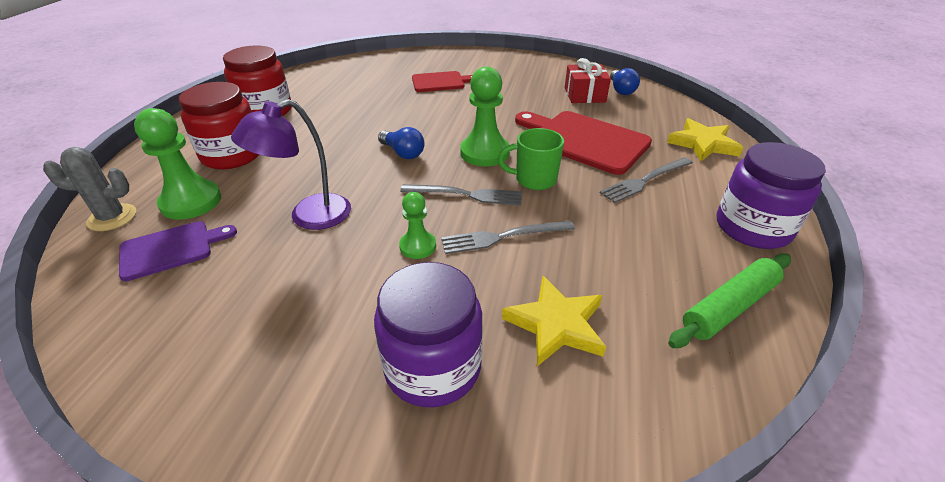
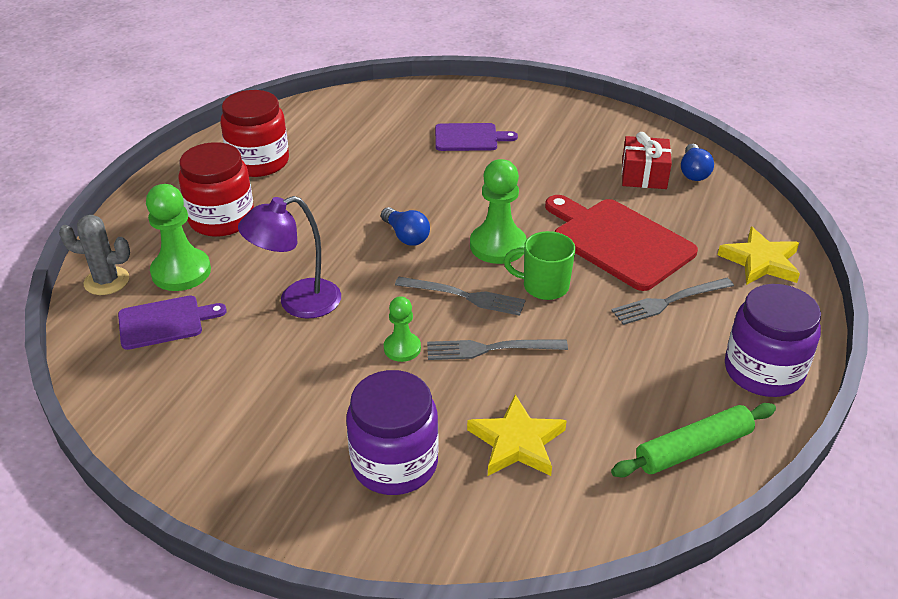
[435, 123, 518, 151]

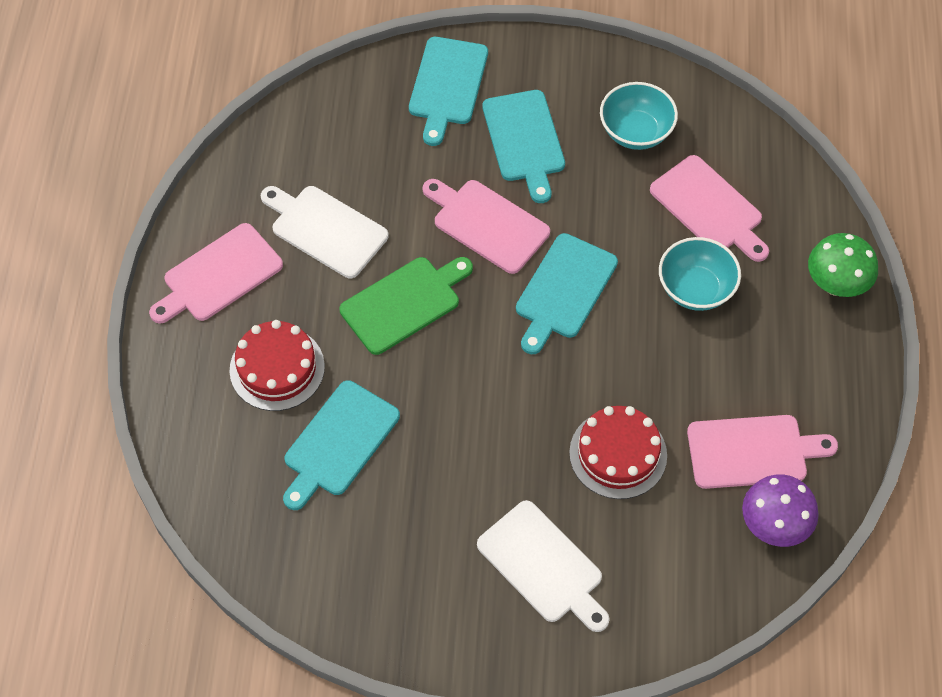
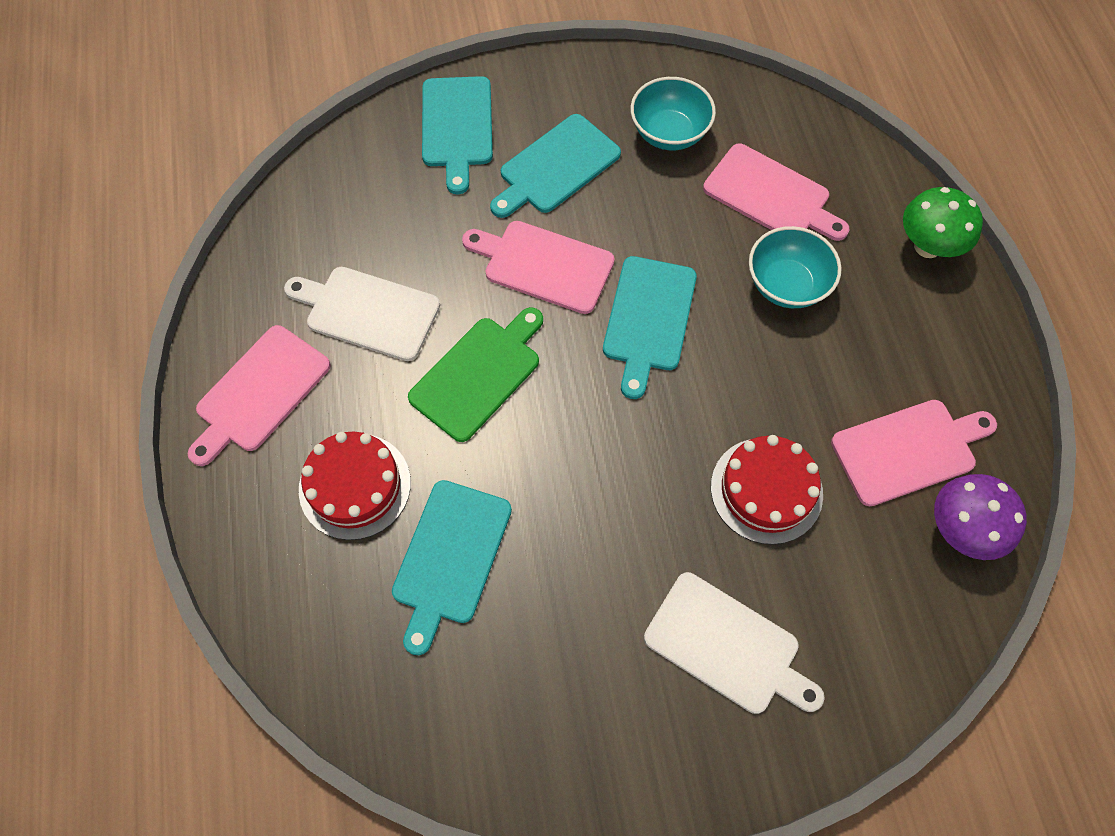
[490, 114, 621, 218]

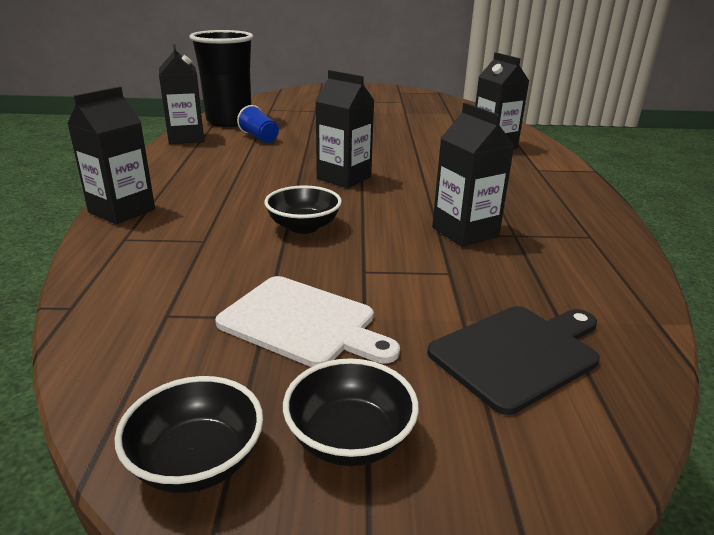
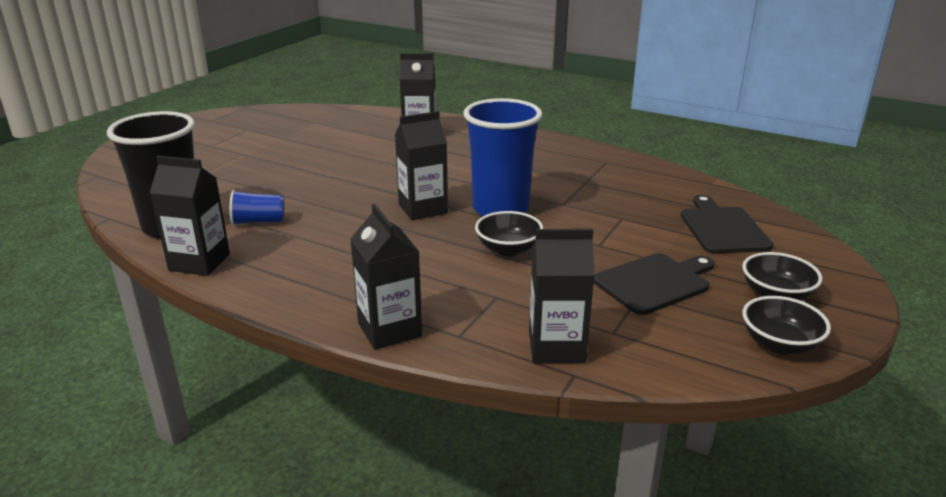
[463, 98, 542, 216]
[529, 229, 594, 363]
[593, 253, 715, 315]

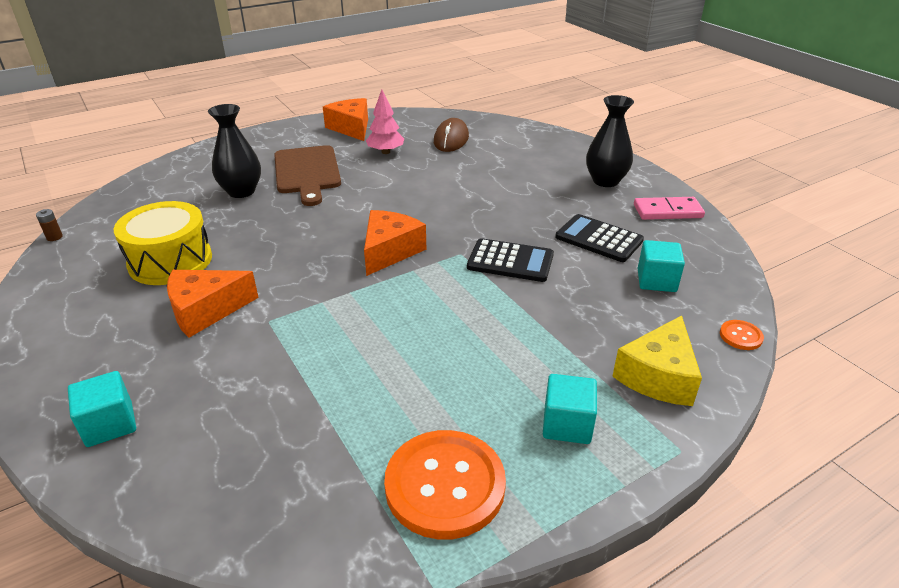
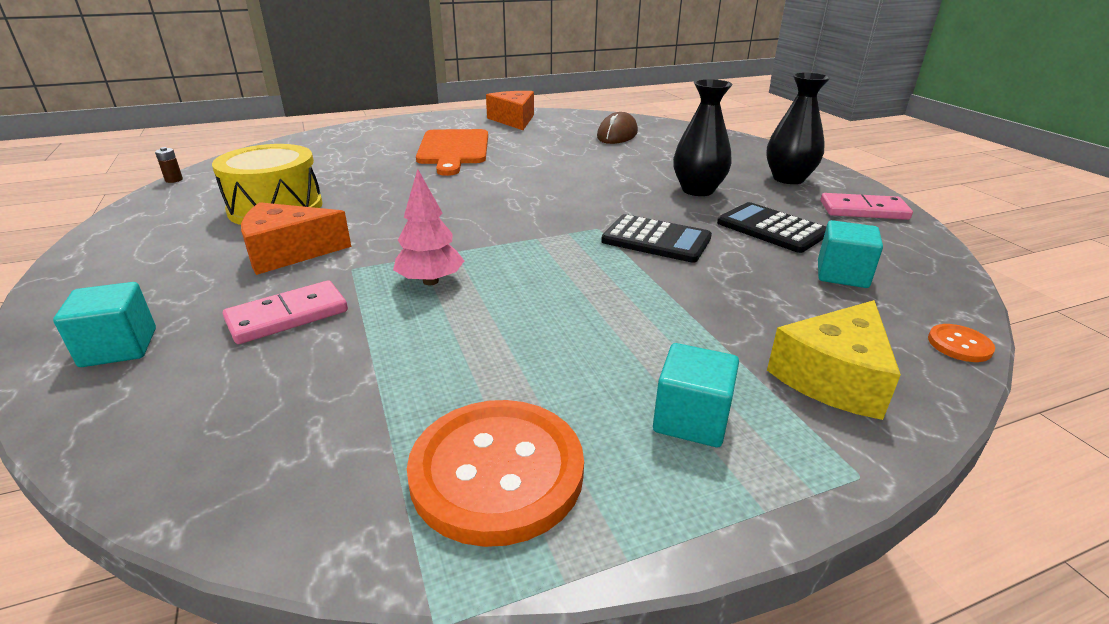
[223, 280, 348, 344]
[393, 169, 464, 285]
[416, 129, 488, 176]
[673, 79, 732, 196]
[364, 210, 427, 276] (first image)

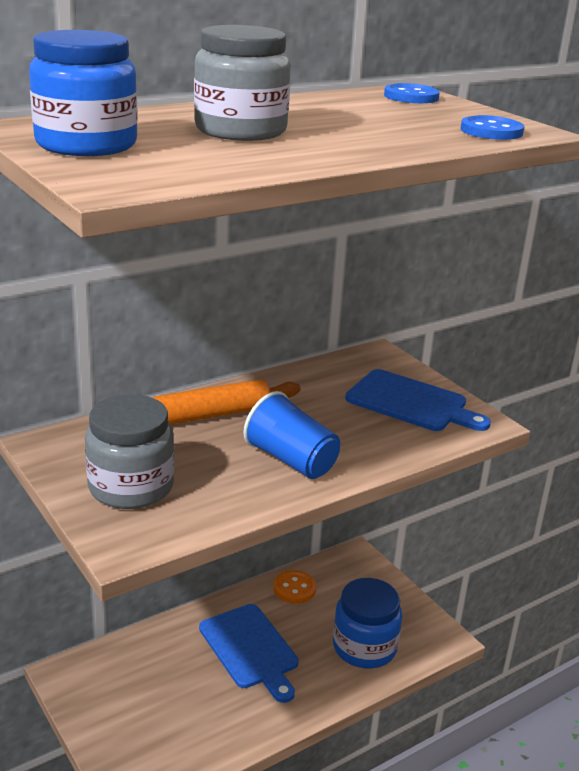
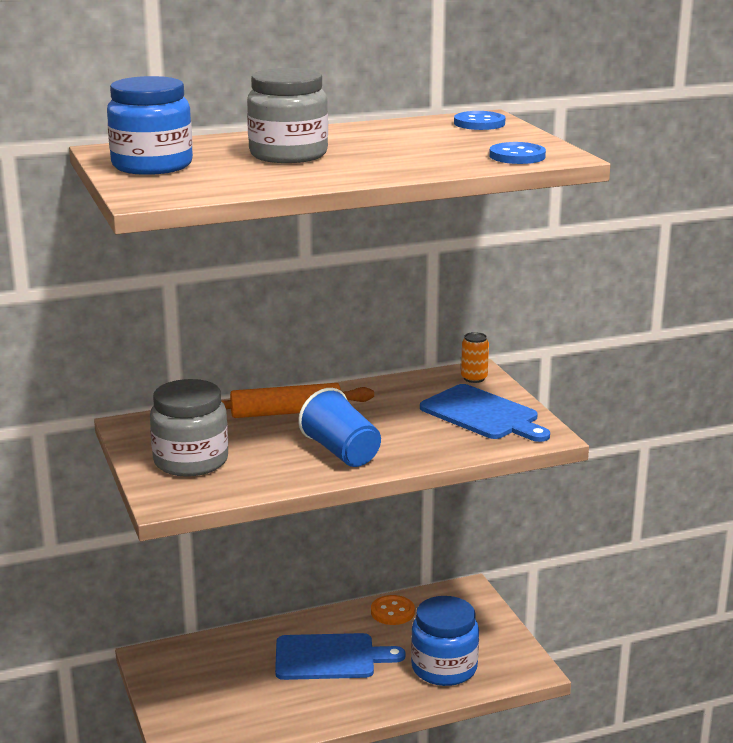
[275, 633, 405, 680]
[461, 332, 489, 383]

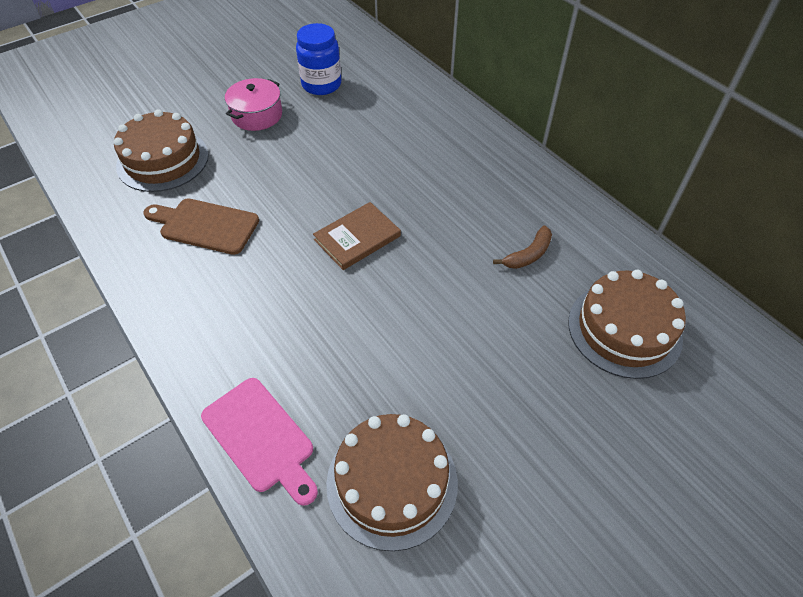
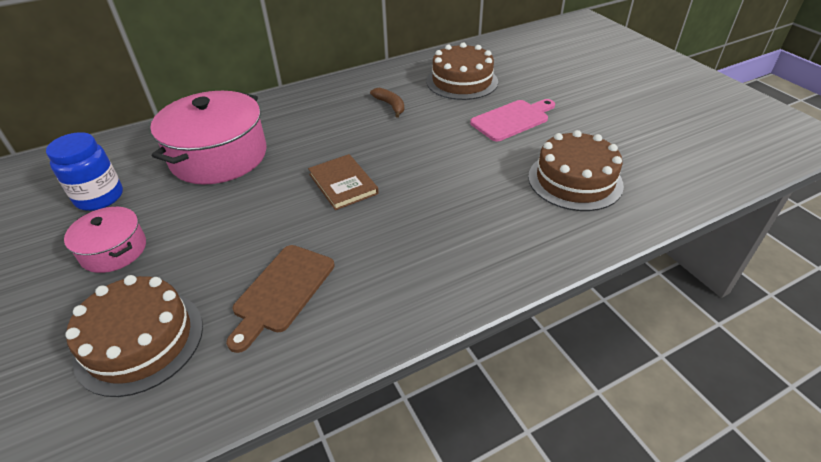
[150, 91, 267, 185]
[470, 99, 555, 141]

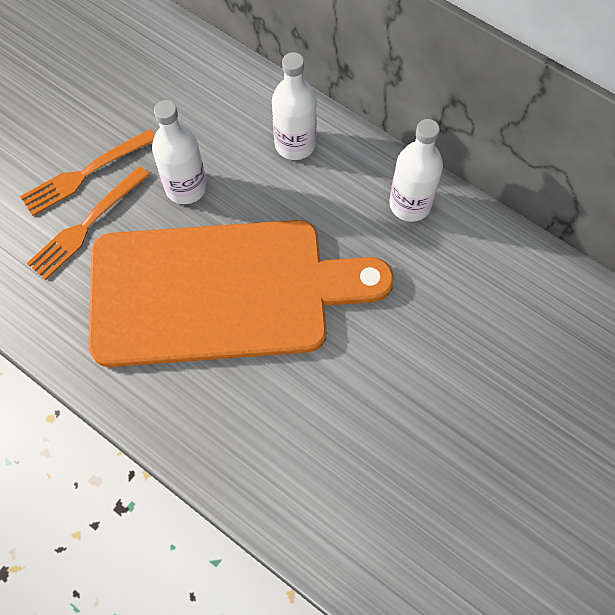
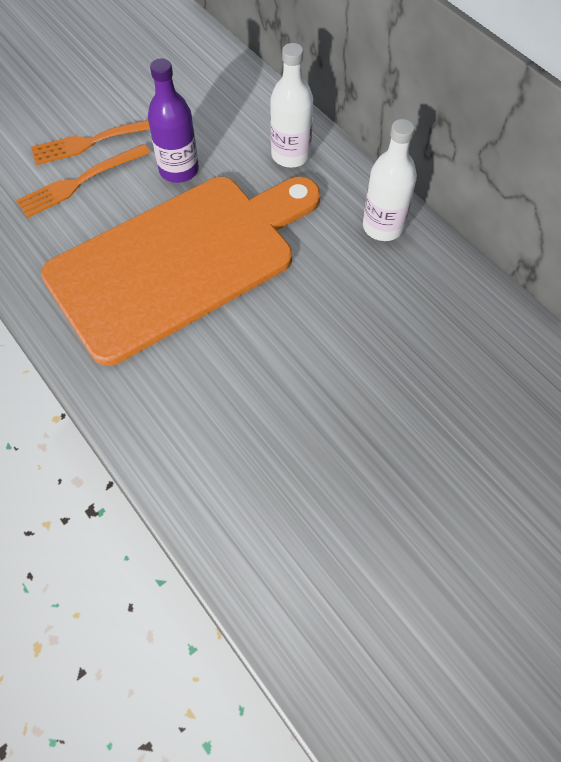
[41, 177, 320, 366]
[148, 58, 199, 183]

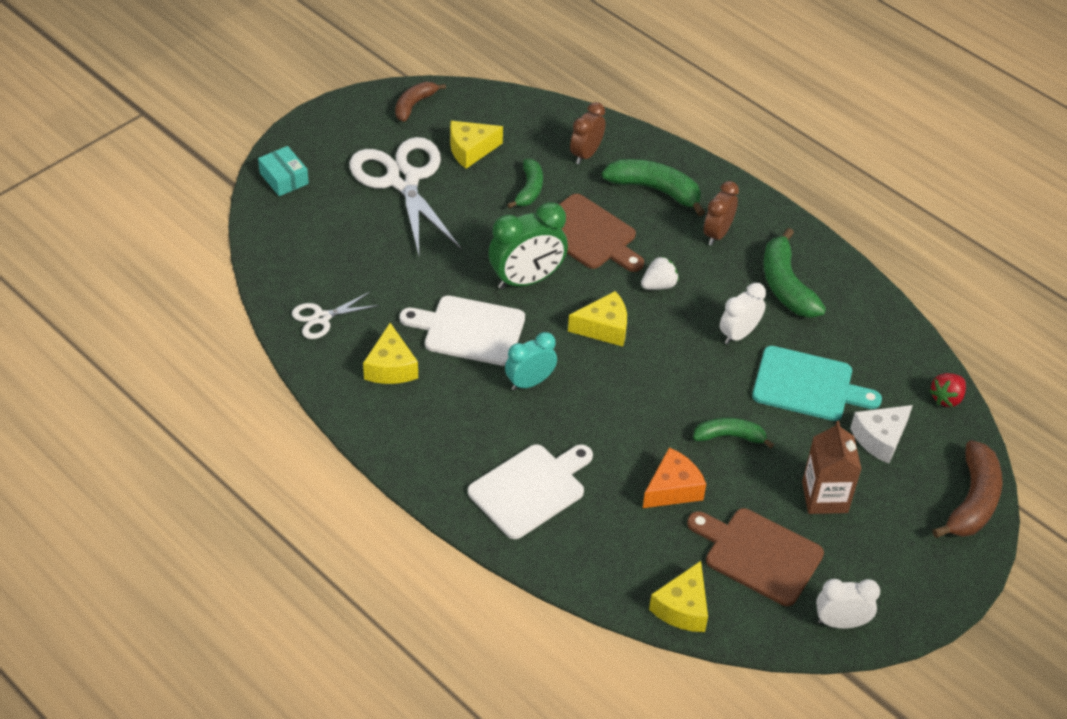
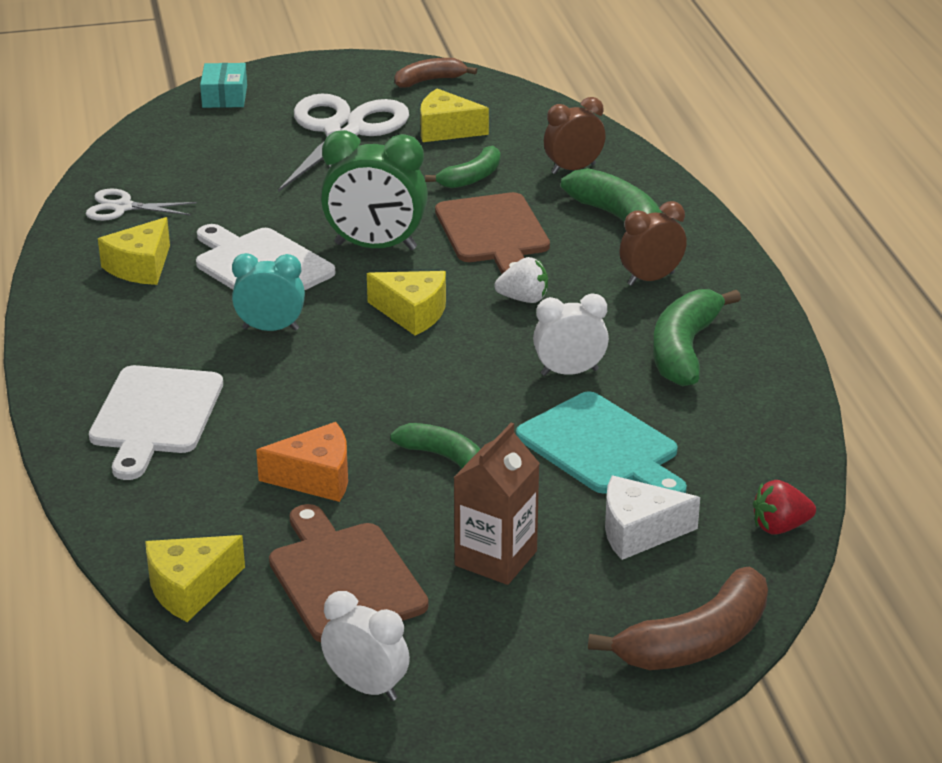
[89, 365, 223, 480]

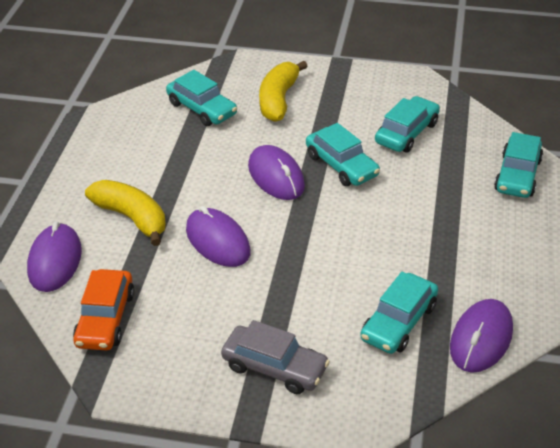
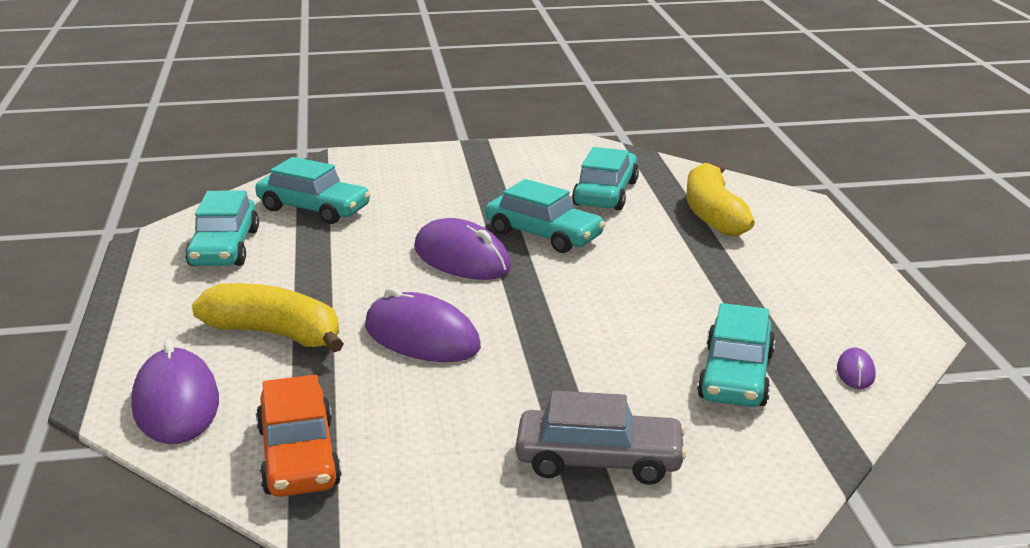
[185, 190, 259, 266]
[686, 163, 755, 236]
[837, 348, 875, 389]

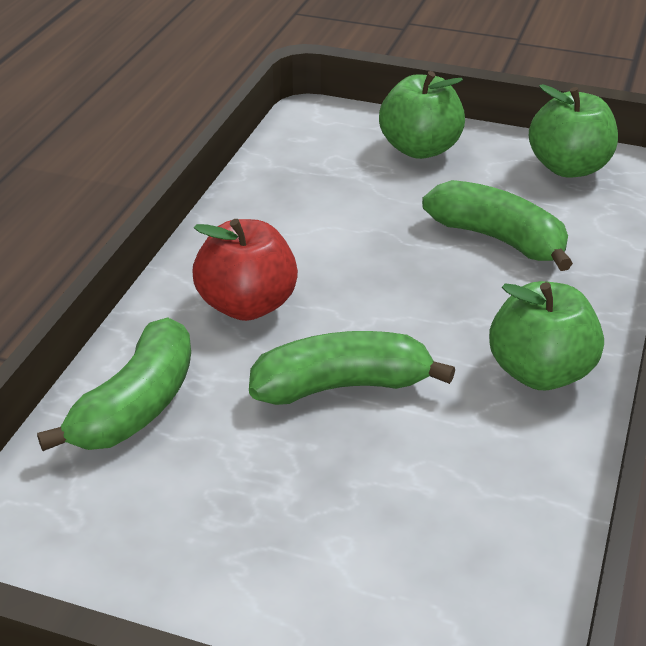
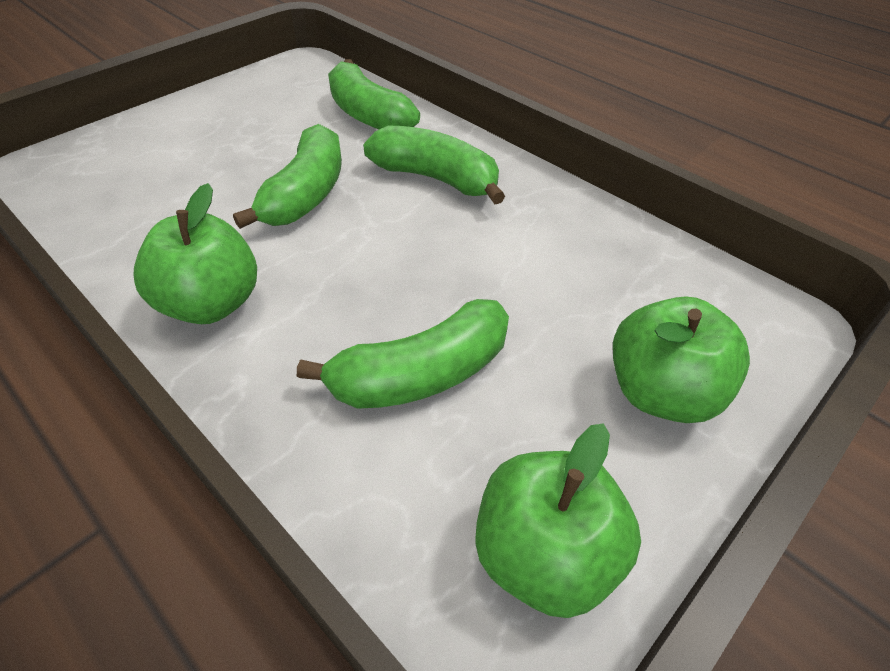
[363, 125, 505, 204]

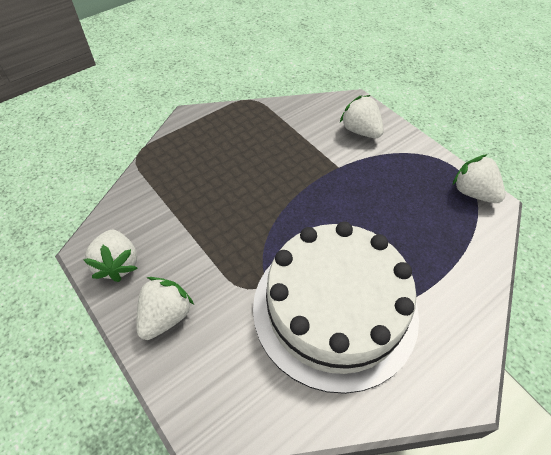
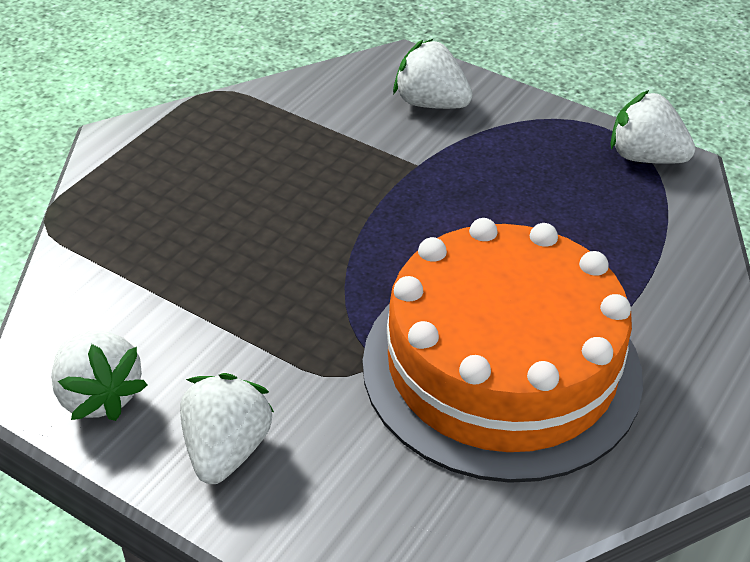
[363, 218, 643, 483]

